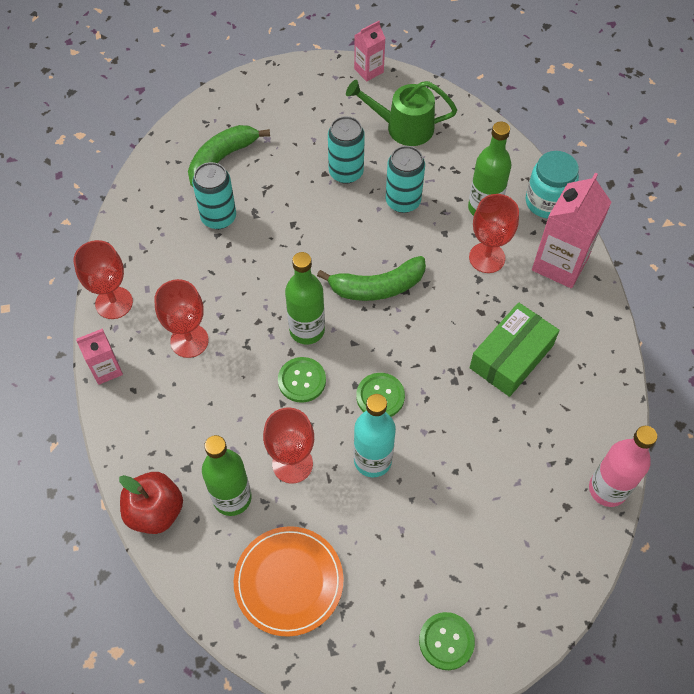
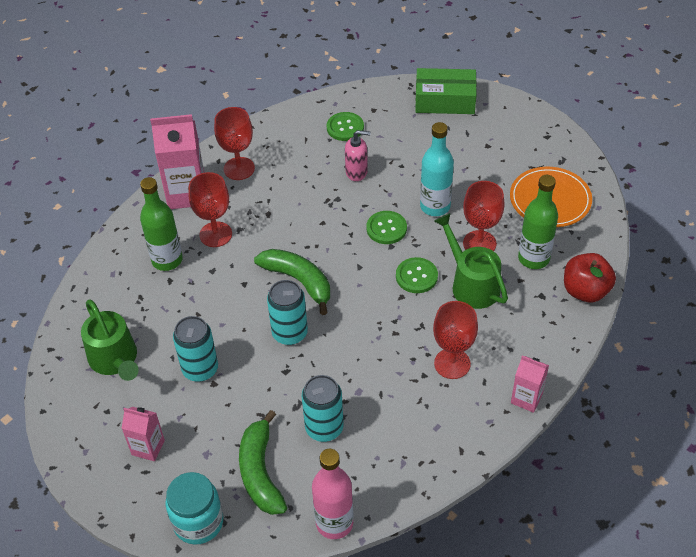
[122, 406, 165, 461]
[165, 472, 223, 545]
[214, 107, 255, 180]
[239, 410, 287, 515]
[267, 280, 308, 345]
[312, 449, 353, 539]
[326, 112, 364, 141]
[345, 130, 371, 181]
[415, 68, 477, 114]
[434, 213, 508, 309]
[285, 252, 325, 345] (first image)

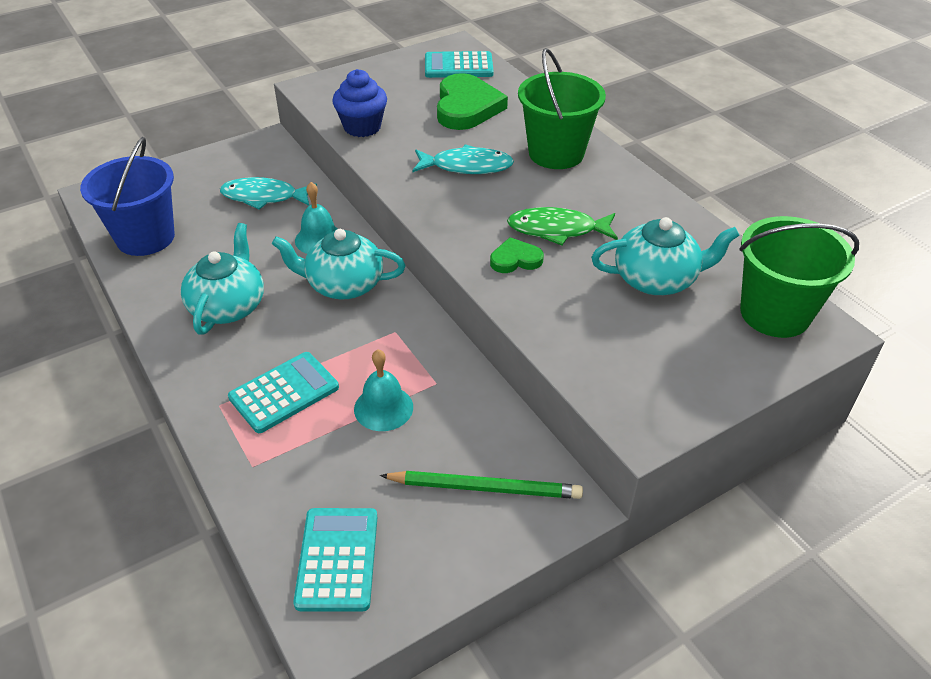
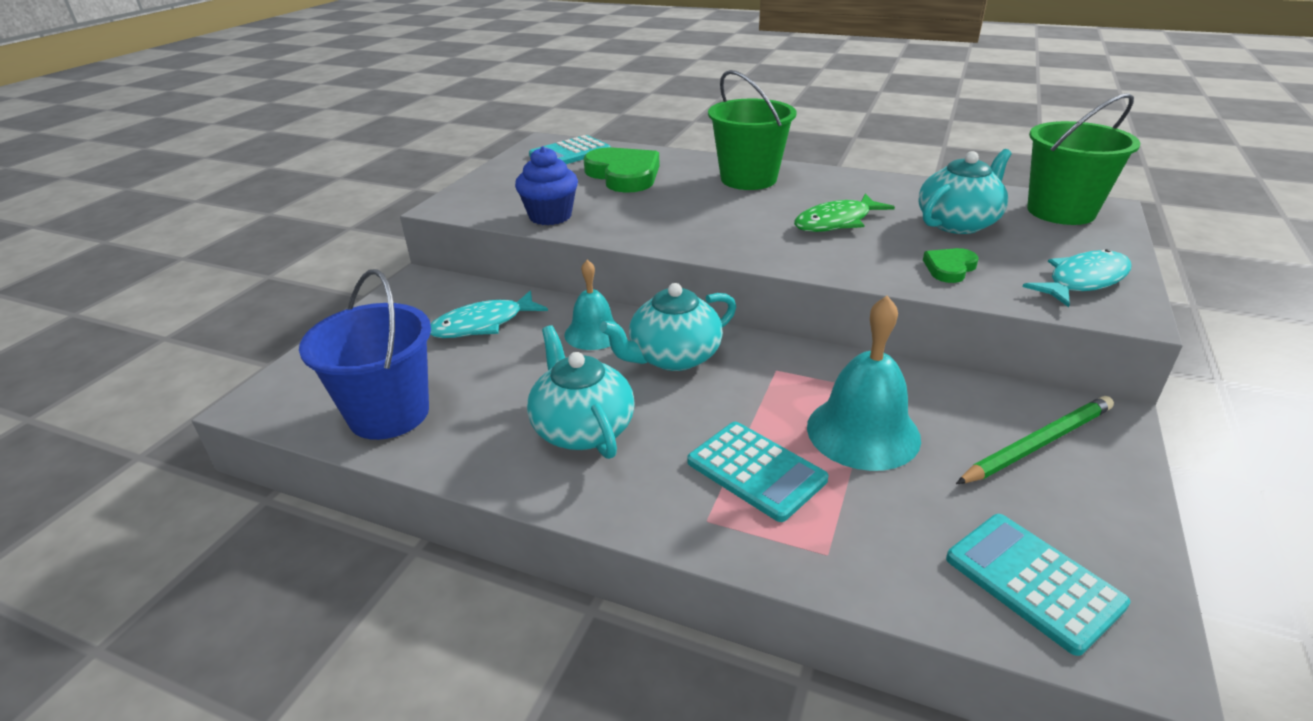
[687, 422, 828, 522]
[807, 295, 921, 471]
[923, 248, 979, 283]
[1023, 249, 1131, 307]

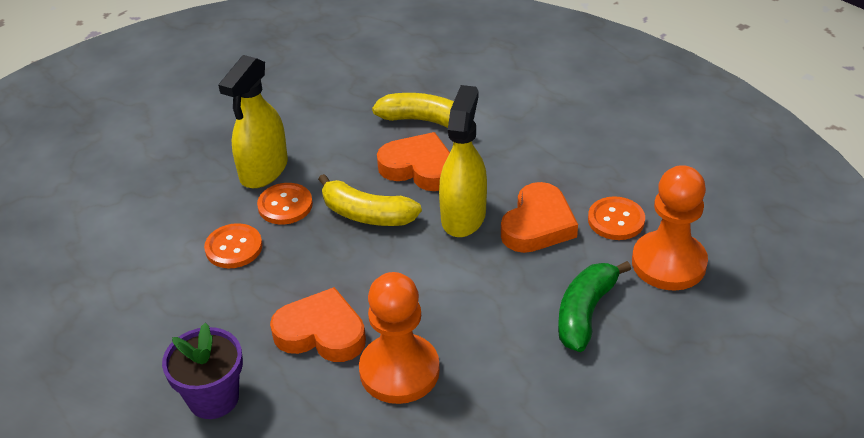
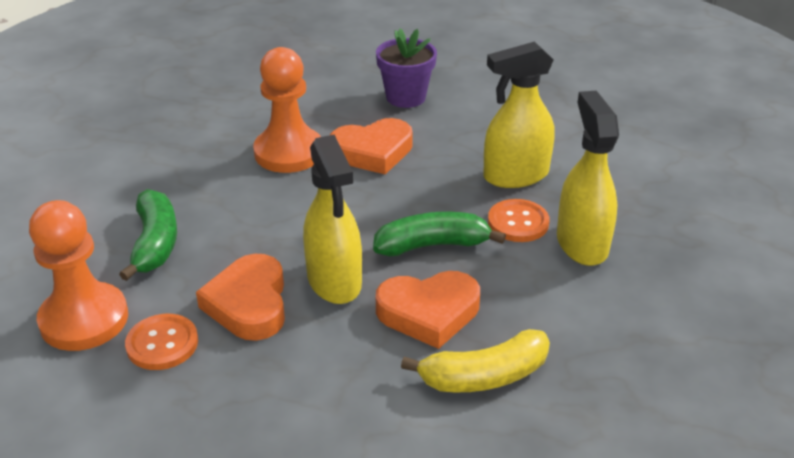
[373, 212, 506, 256]
[483, 41, 555, 188]

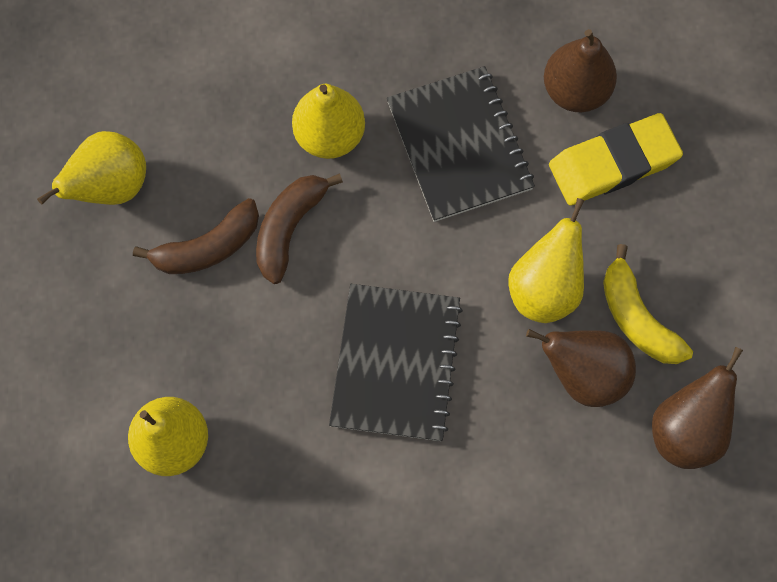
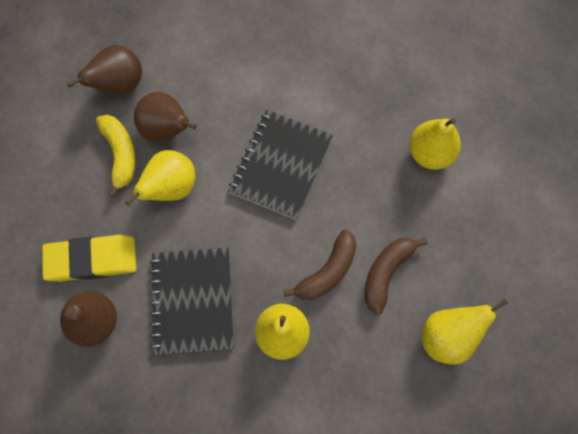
[365, 237, 428, 315]

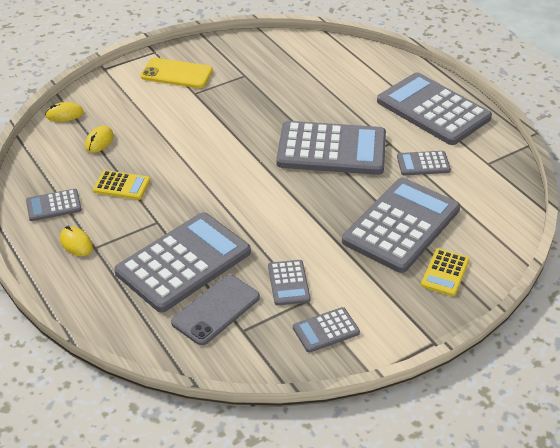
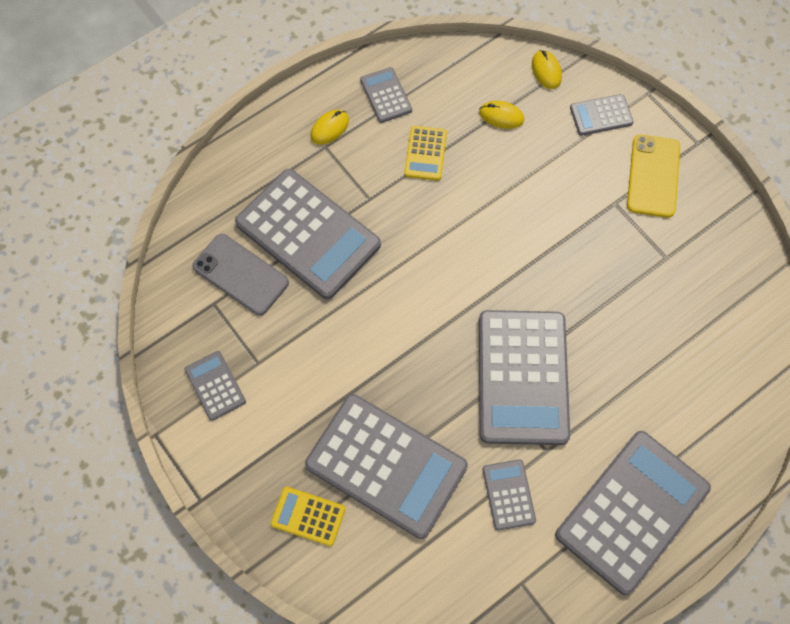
[570, 94, 633, 136]

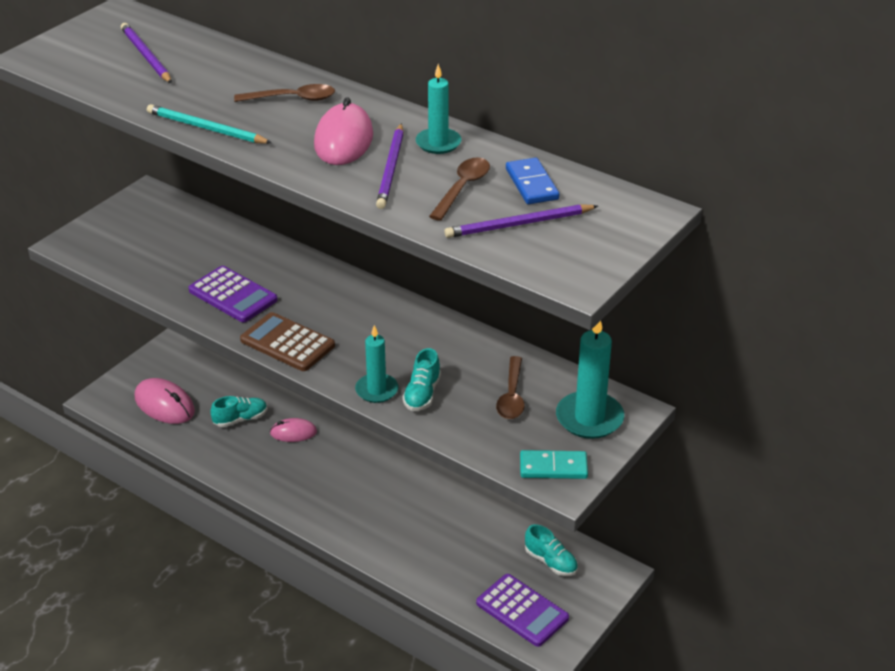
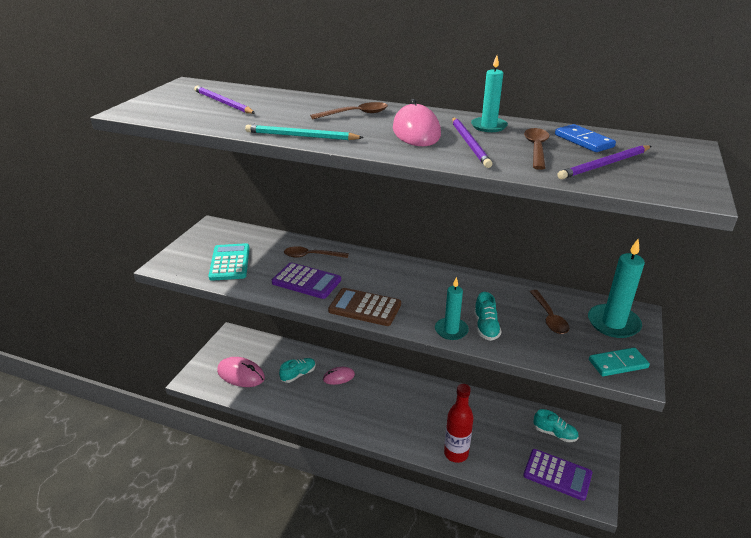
[208, 243, 250, 281]
[284, 246, 349, 258]
[444, 384, 474, 463]

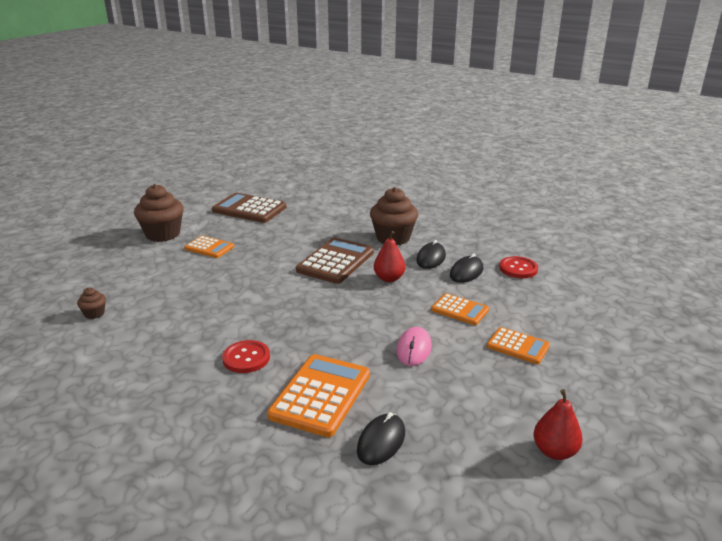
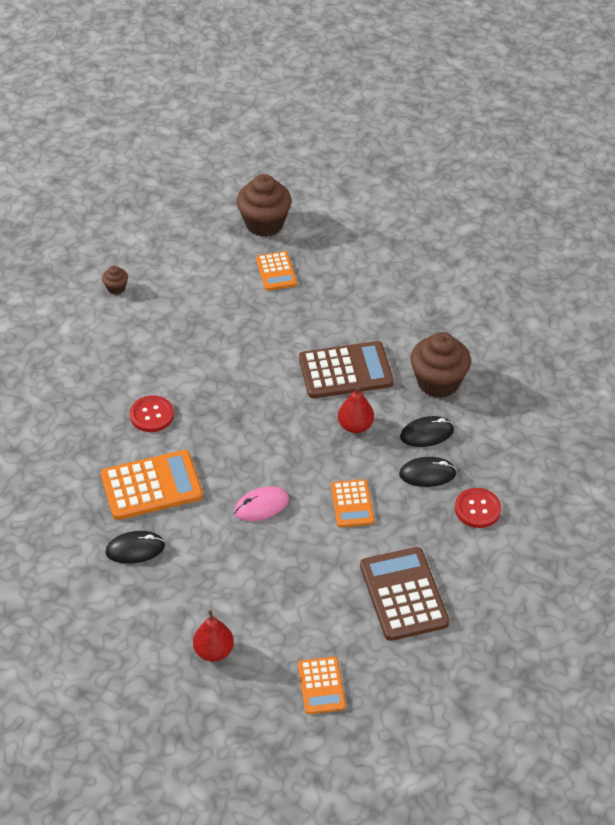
[298, 657, 346, 714]
[360, 547, 450, 641]

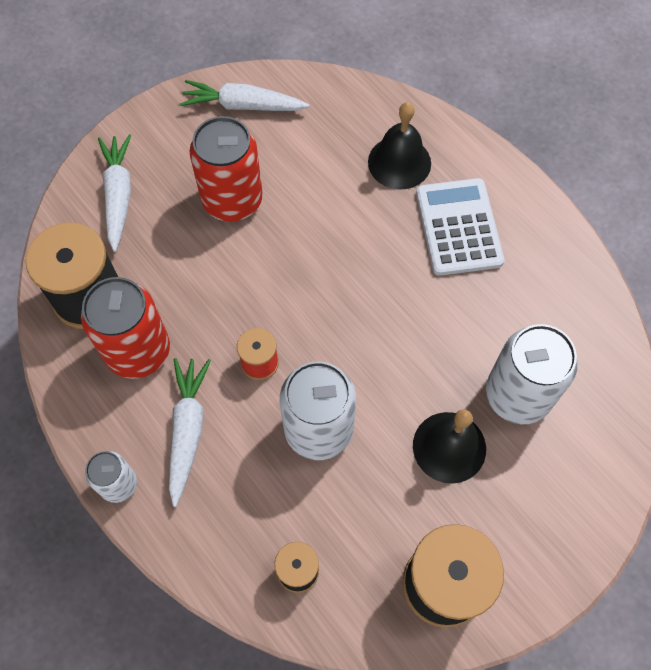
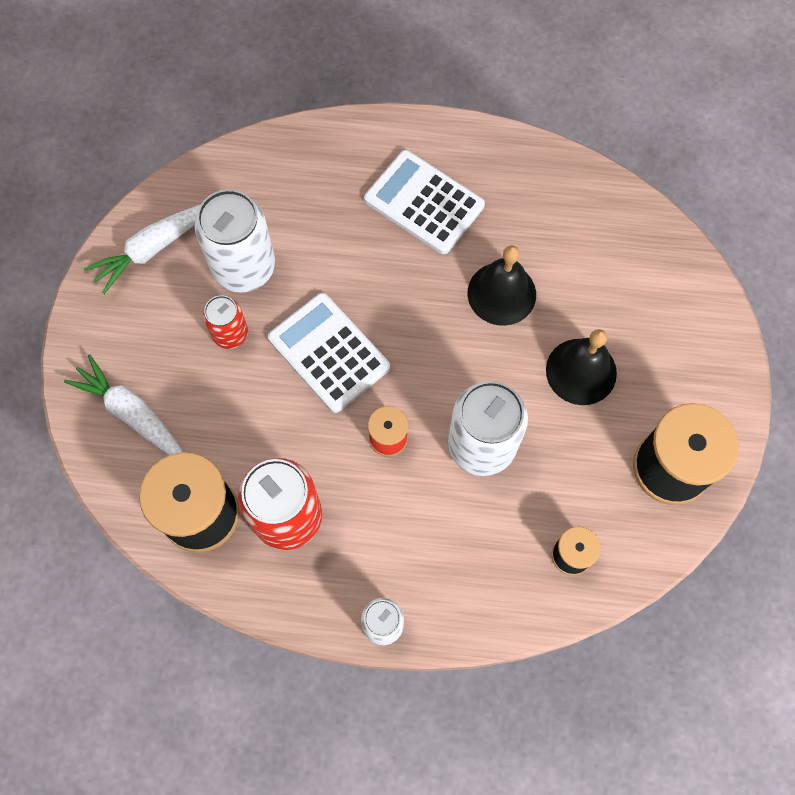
[195, 189, 275, 293]
[203, 295, 248, 349]
[268, 293, 390, 413]
[467, 245, 536, 326]
[169, 358, 211, 507] (first image)

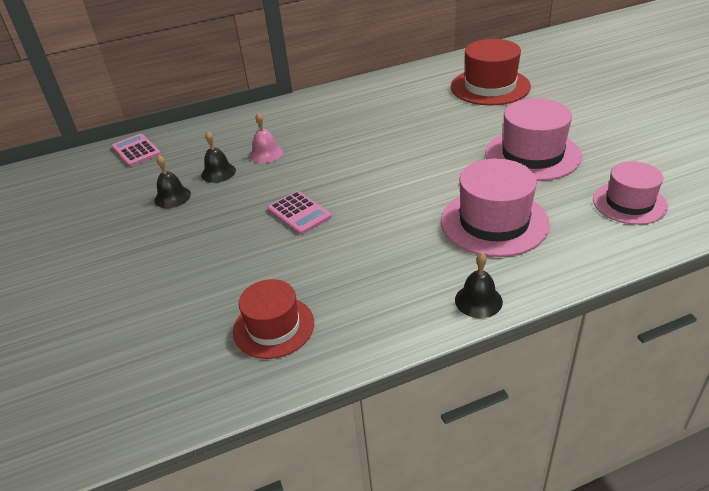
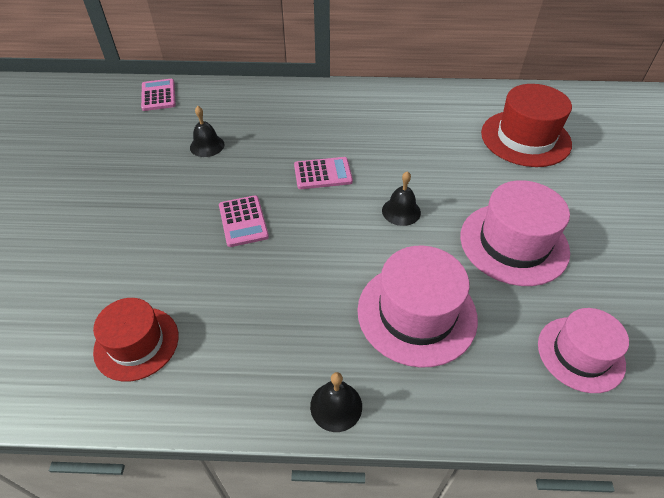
[294, 157, 353, 189]
[382, 171, 421, 226]
[250, 113, 283, 163] (first image)

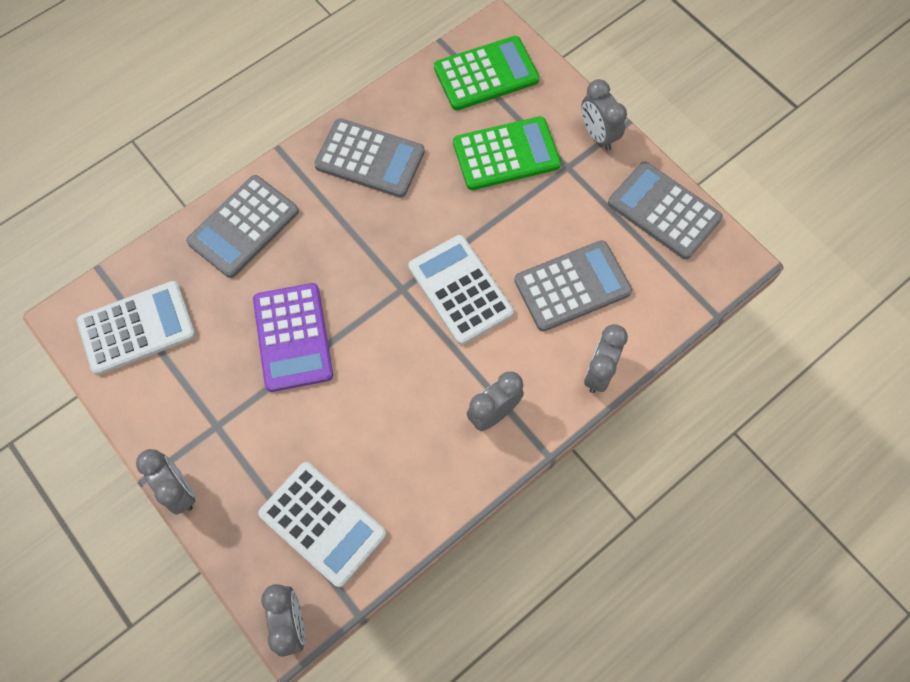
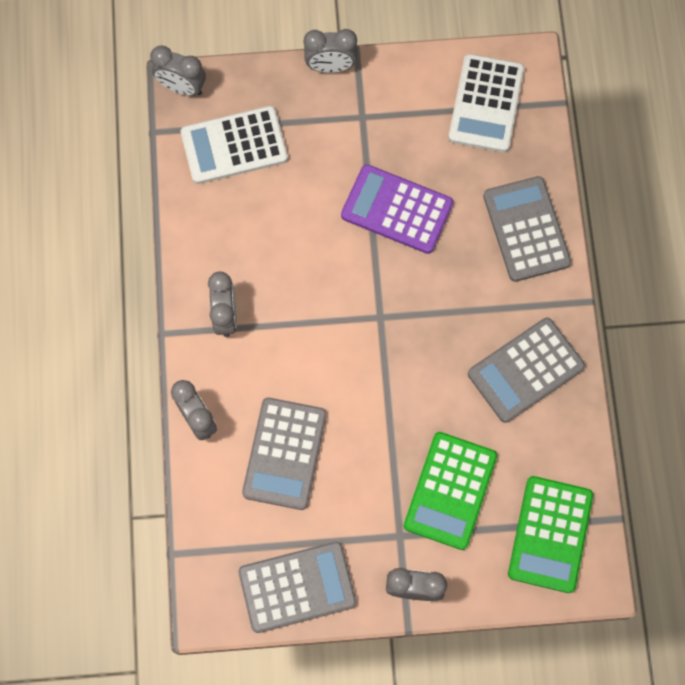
[408, 235, 514, 345] (first image)

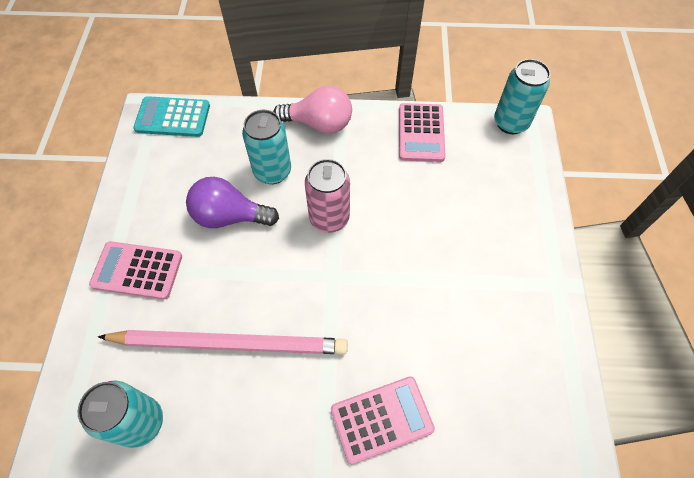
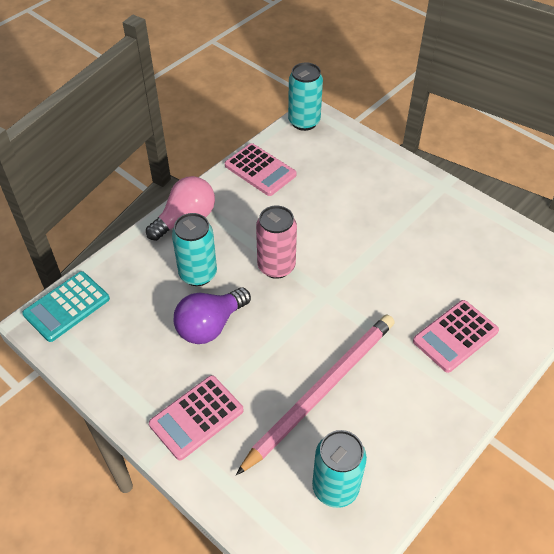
[413, 300, 499, 373]

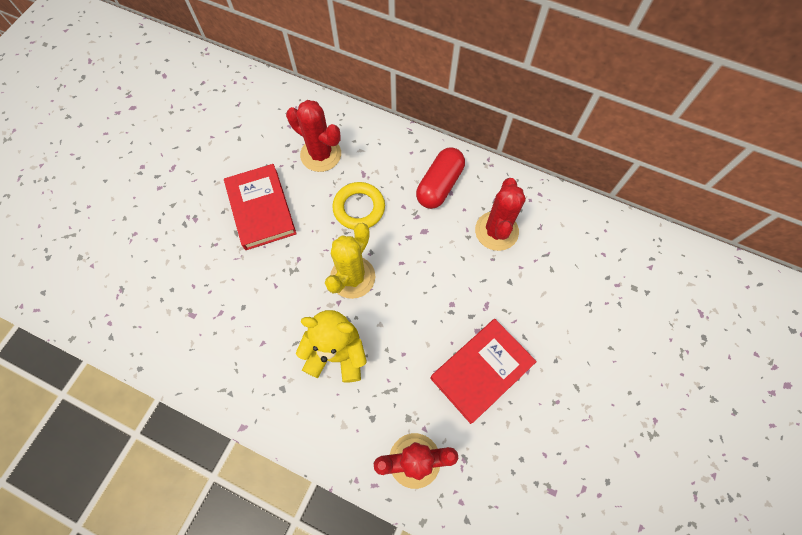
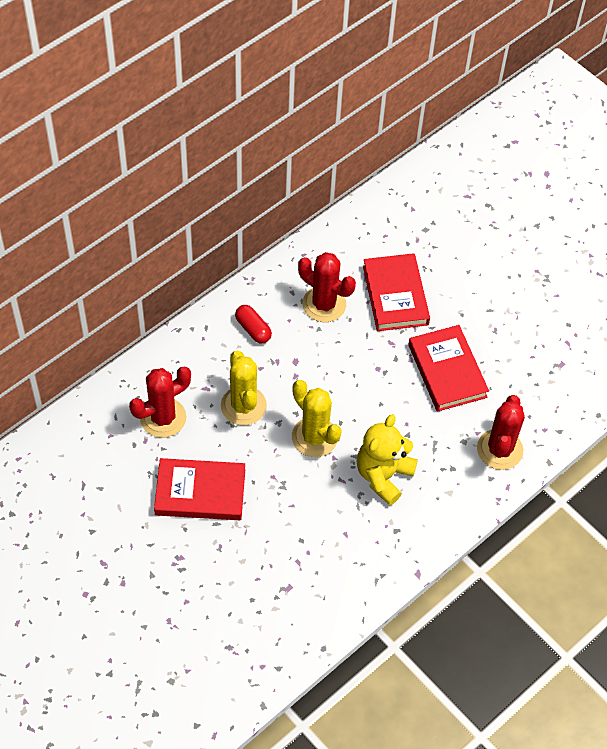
[221, 350, 267, 426]
[235, 305, 272, 343]
[363, 253, 430, 331]

